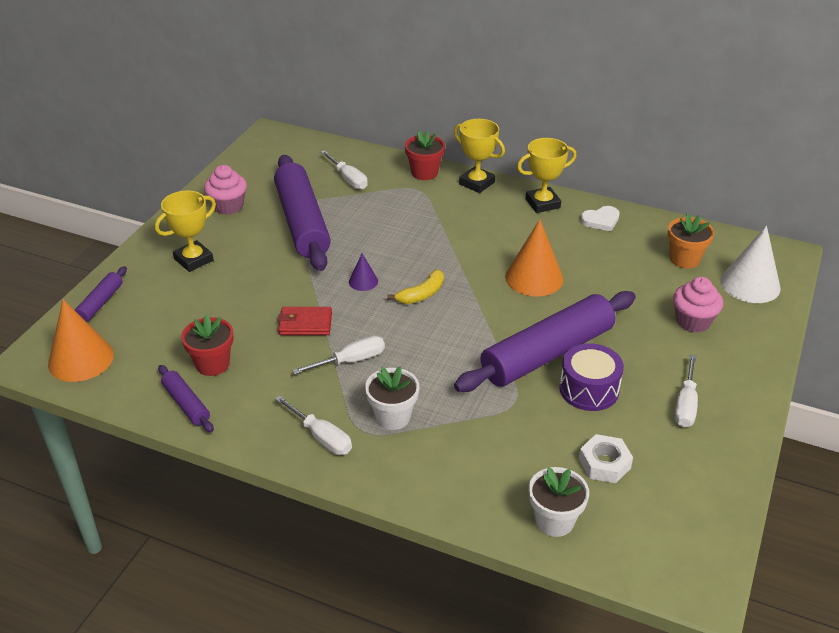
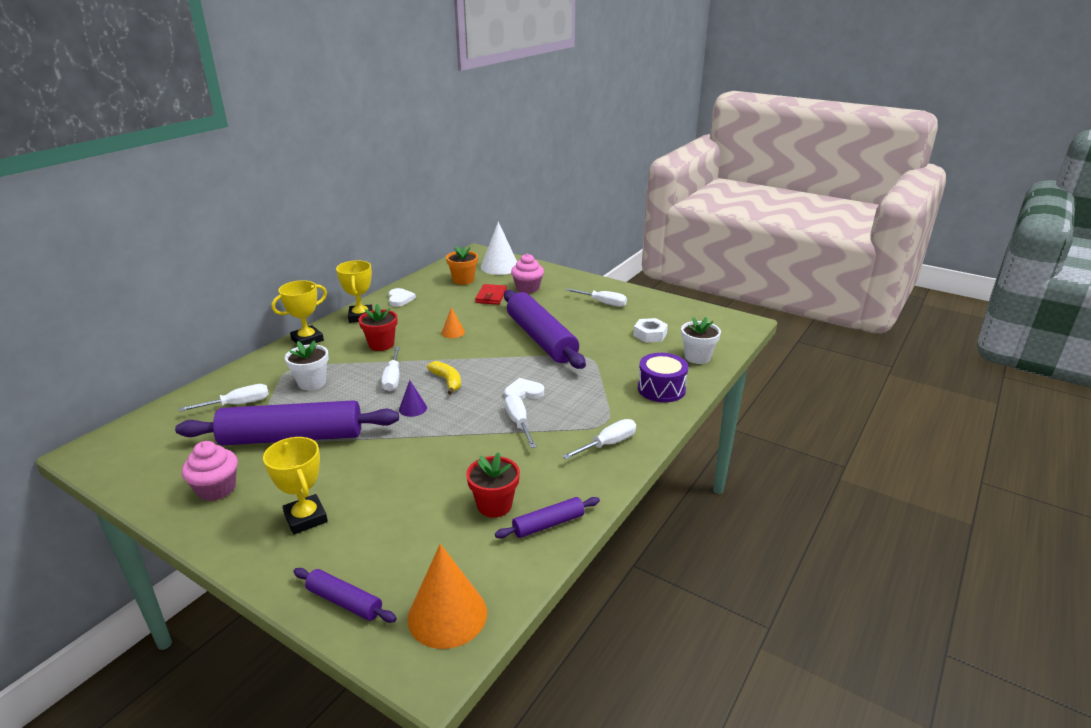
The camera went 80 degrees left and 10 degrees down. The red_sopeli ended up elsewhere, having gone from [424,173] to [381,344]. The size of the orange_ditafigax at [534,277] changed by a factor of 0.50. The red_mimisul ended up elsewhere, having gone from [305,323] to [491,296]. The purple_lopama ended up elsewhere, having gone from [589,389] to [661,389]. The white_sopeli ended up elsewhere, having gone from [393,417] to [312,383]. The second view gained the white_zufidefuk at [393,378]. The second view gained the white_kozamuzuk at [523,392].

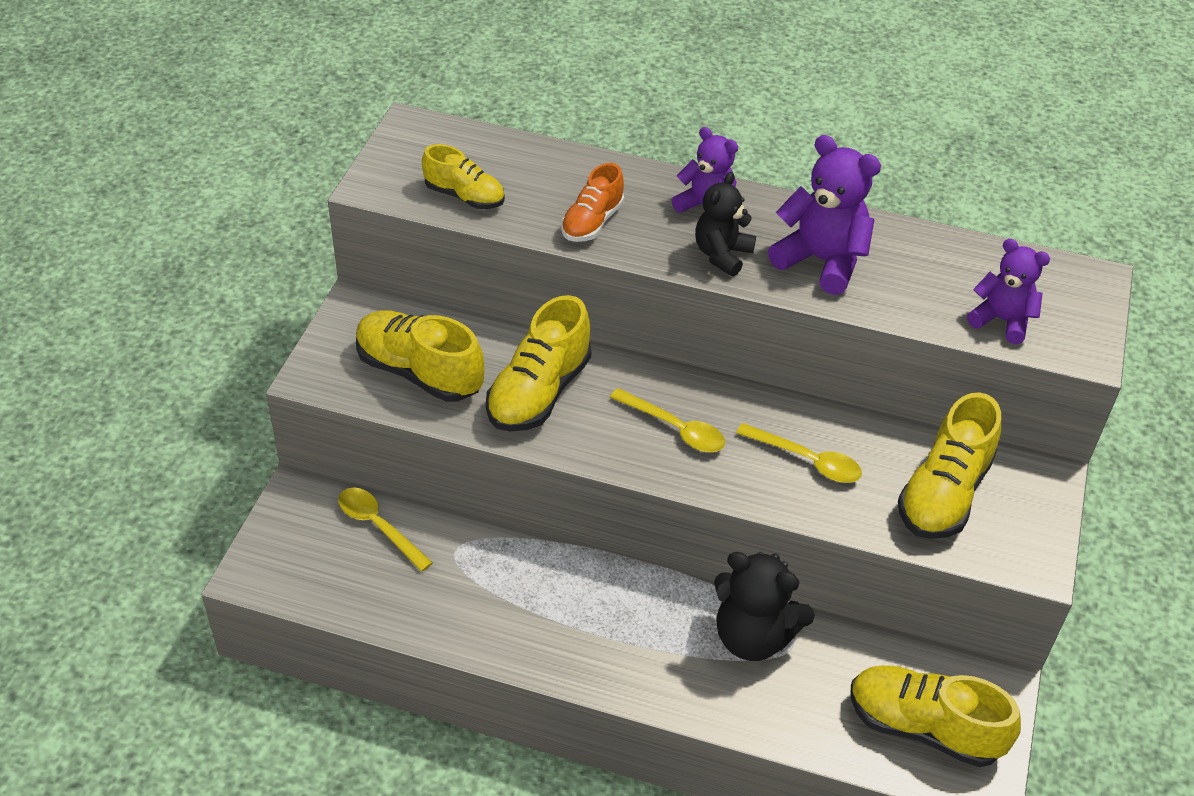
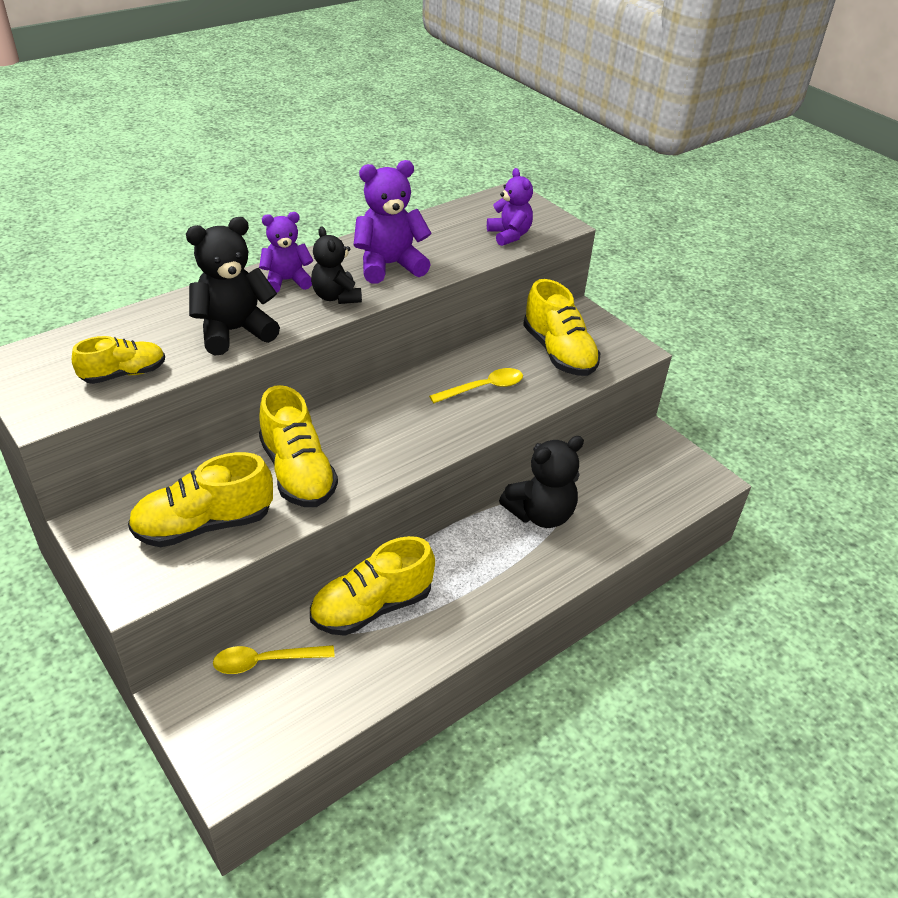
The camera went 55 degrees left and 5 degrees down. Where the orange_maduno stood at [592,222], the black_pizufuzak came to stand at [234,331]. The purple_pizufuzak at [1002,320] ended up facing another way, 90 degrees clockwise from before. The second view lost the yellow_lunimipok at [675,428]. The yellow_maduno ended up elsewhere, having gone from [923,727] to [372,607].

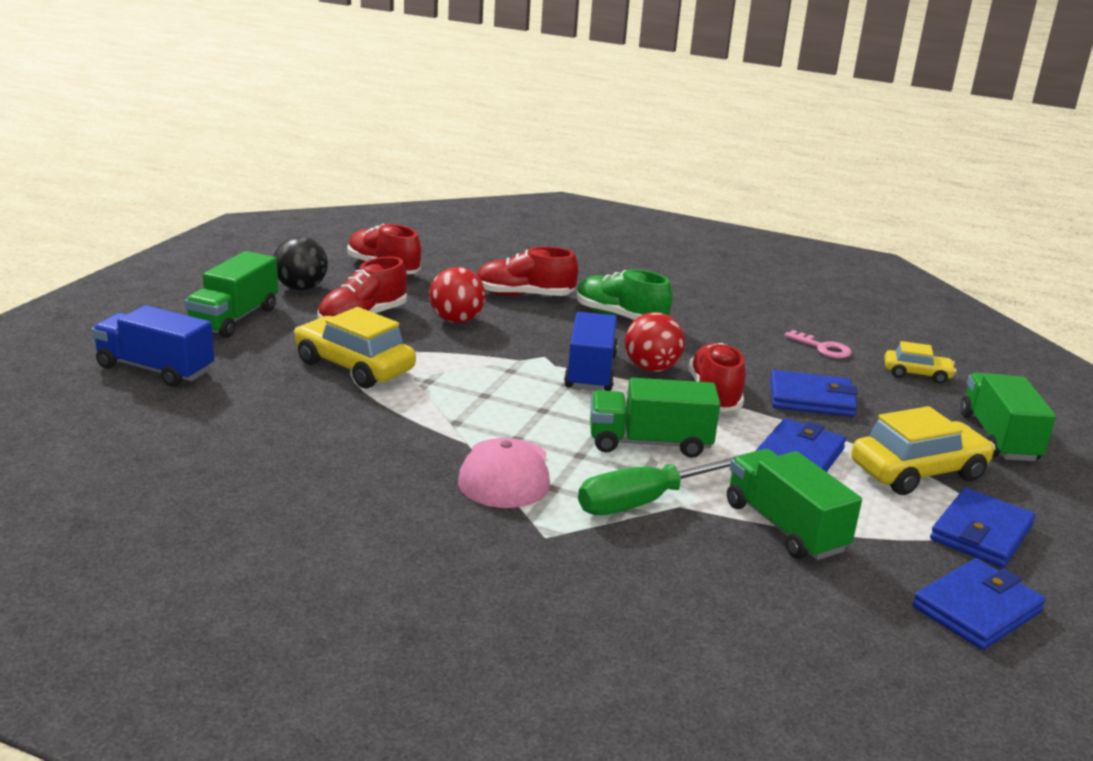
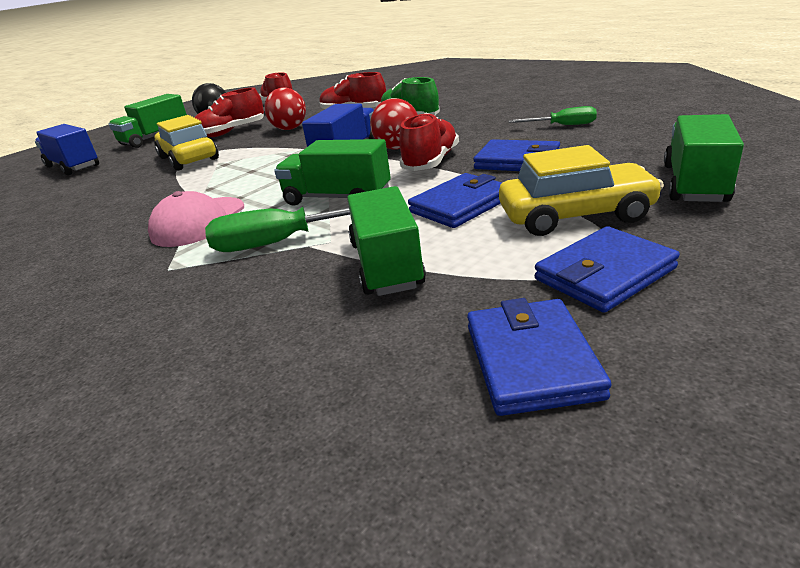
The camera went 25 degrees right and 5 degrees up. Where the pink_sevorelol stood at [822,348], the green_zufidefuk came to stand at [562,125]. The second view lost the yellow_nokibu at [917,374]. The blue_mimisul at [976,609] ended up facing another way, 75 degrees counterclockwise from before.

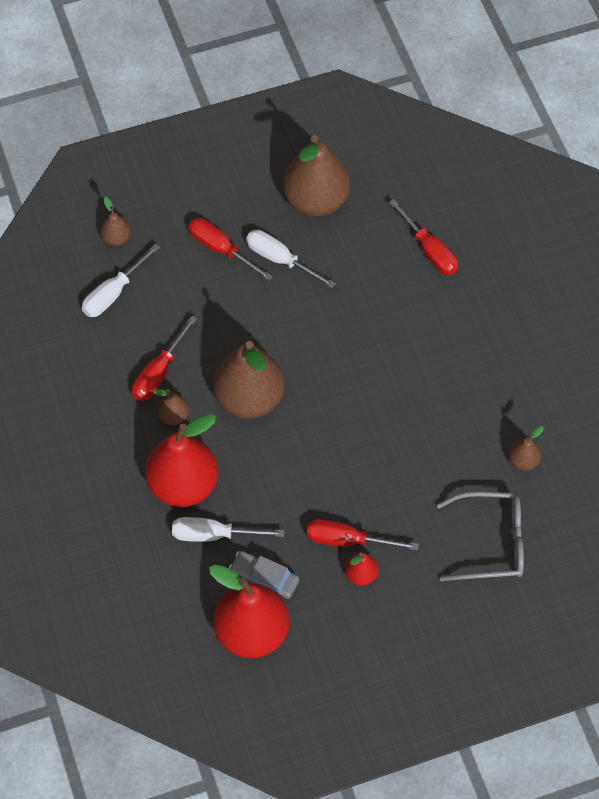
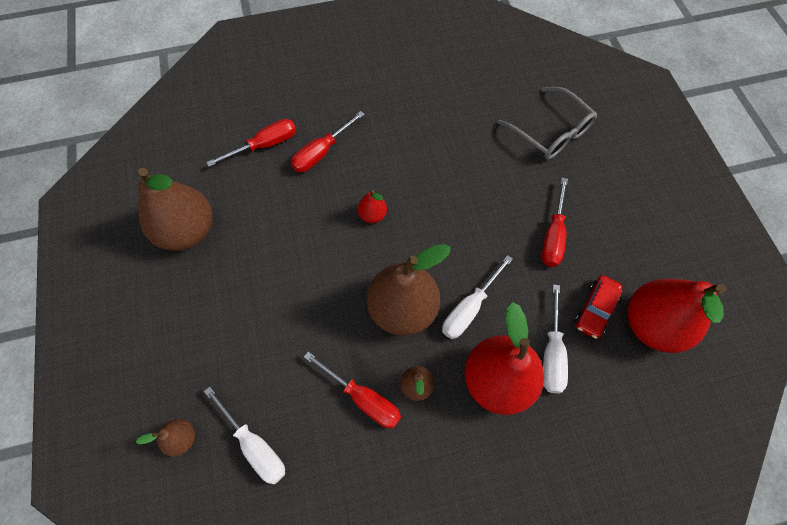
The camera went 85 degrees left and 5 degrees up. The red_zufidefuk ended up elsewhere, having gone from [221,249] to [321,152]. The white_zufidefuk ended up elsewhere, having gone from [280,260] to [469,308]. The second view lost the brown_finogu at [523,461]. The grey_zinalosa at [490,543] ended up facing another way, 135 degrees clockwise from before. What was the grey_nokibu at [264,578] turned into the red_nokibu at [595,309]. The red_finogu ended up elsewhere, having gone from [361,575] to [372,215].

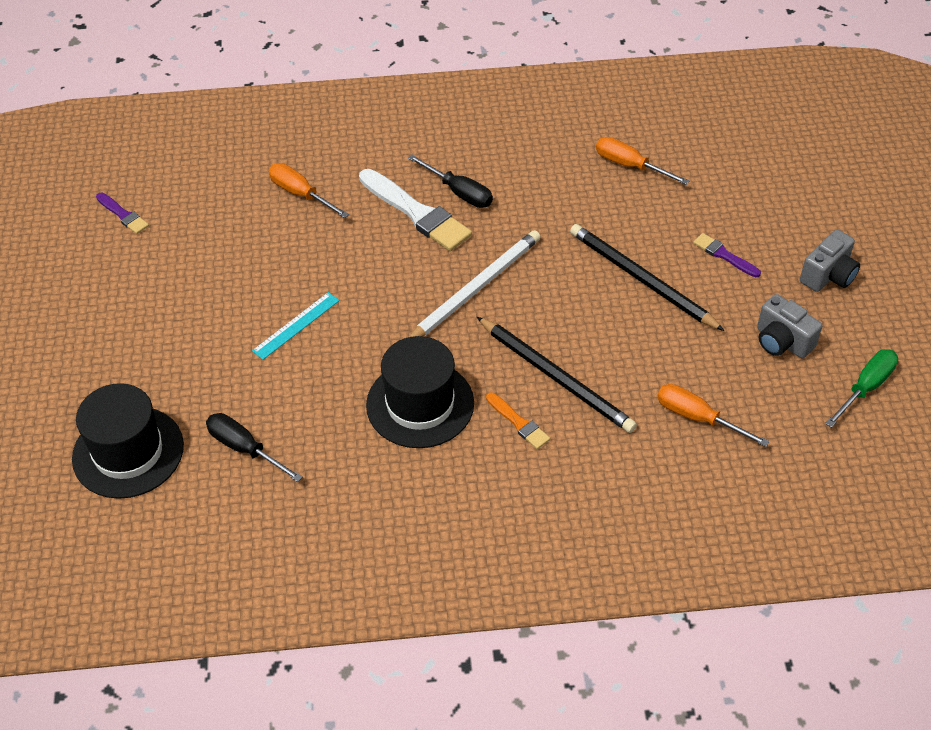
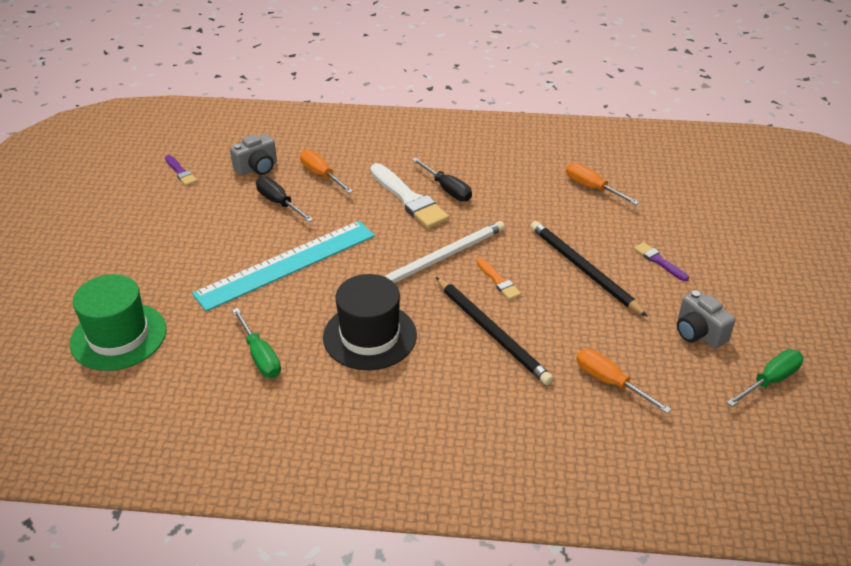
The camera went 10 degrees right and 10 degrees down. The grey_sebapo ended up elsewhere, having gone from [828,276] to [257,168]. The size of the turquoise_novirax at [296,325] changed by a factor of 2.21. What was the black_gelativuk at [128,452] turned into the green_gelativuk at [118,336]. The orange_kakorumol ended up elsewhere, having gone from [518,423] to [498,281]. The black_zufidefuk ended up elsewhere, having gone from [244,448] to [279,203]. The second view gained the green_zufidefuk at [260,356].

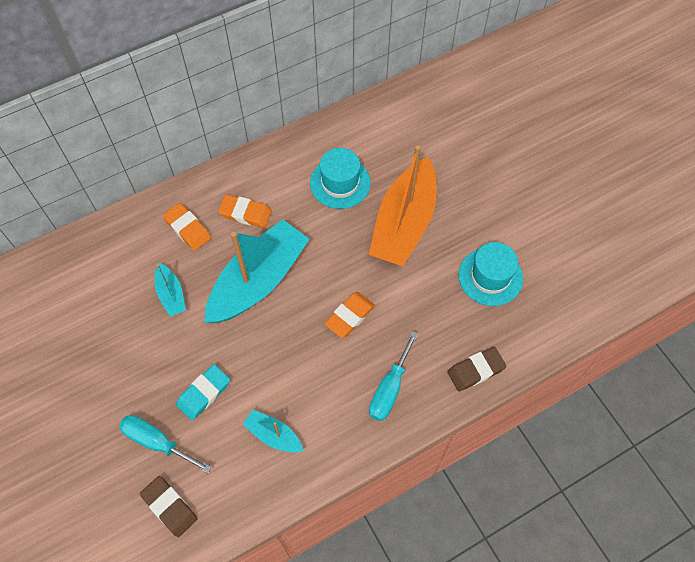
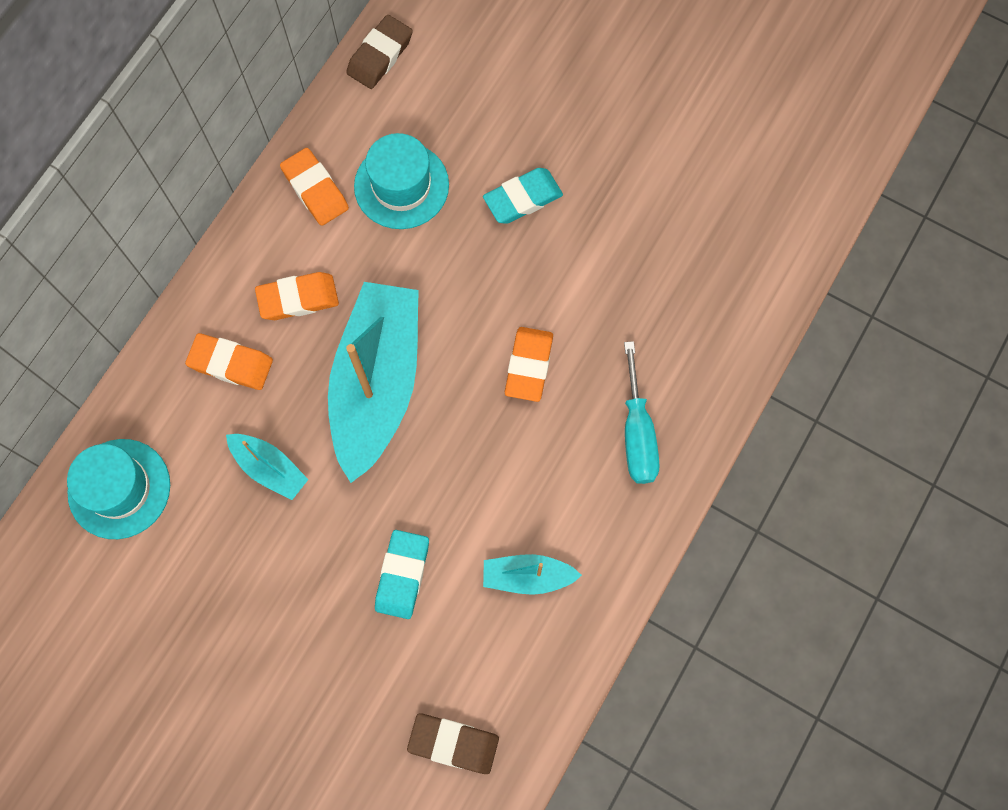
The camera went 30 degrees left and 10 degrees up. Where the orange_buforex stood at [404,223], the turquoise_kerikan came to stand at [523,199]. The turquoise_gelativuk ended up elsewhere, having gone from [490,276] to [119,488]. The brown_kerikan ended up elsewhere, having gone from [475,370] to [380,55]. The second view lost the turquoise_zufidefuk at [157,442]. The second view gained the orange_kerikan at [315,190].

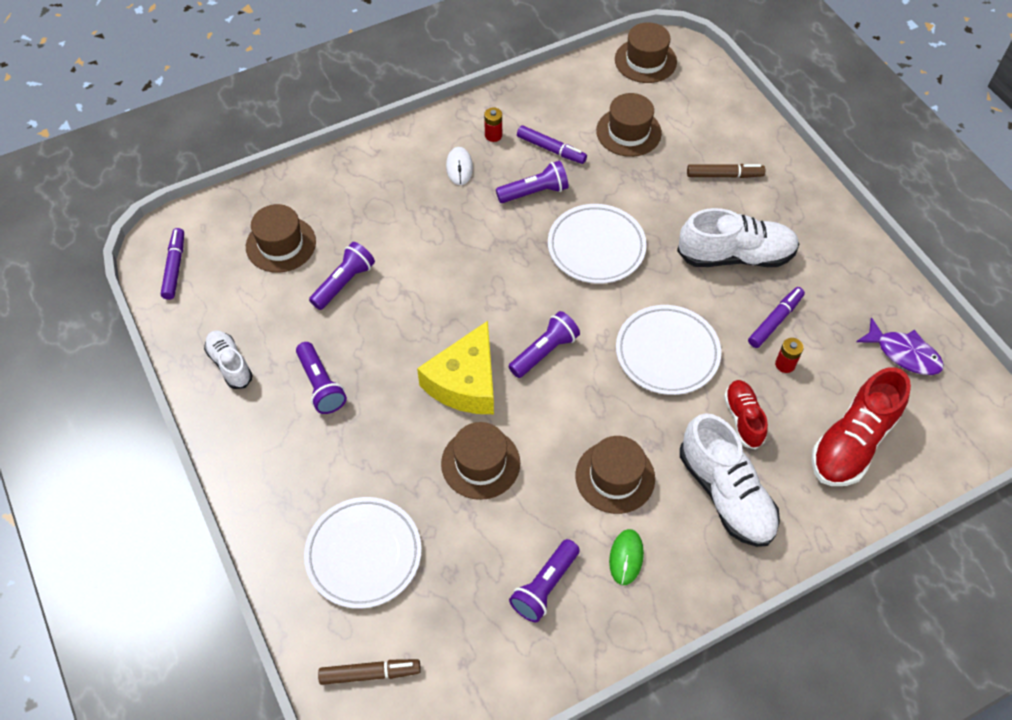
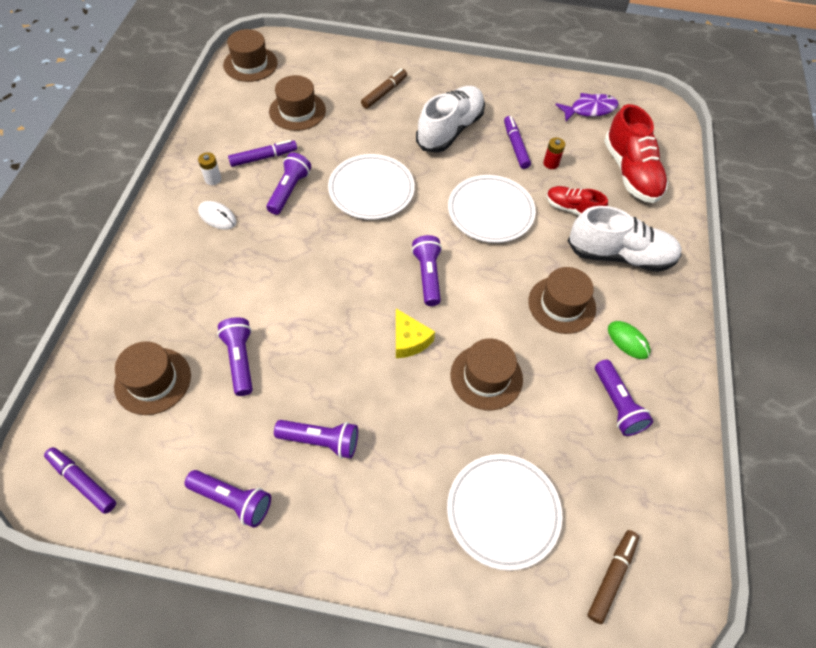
The camera went 55 degrees left and 0 degrees up. What was the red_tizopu at [493,135] turned into the white_tizopu at [213,179]. The size of the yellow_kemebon at [465,382] changed by a factor of 0.57. Where the white_maduno stood at [230,364], the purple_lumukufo came to stand at [232,500].

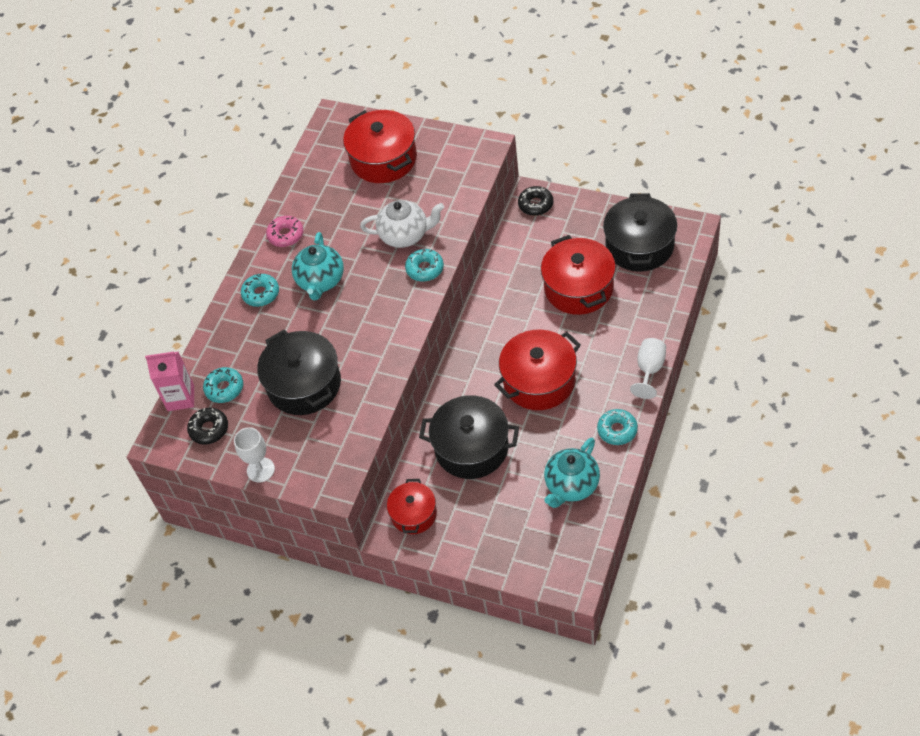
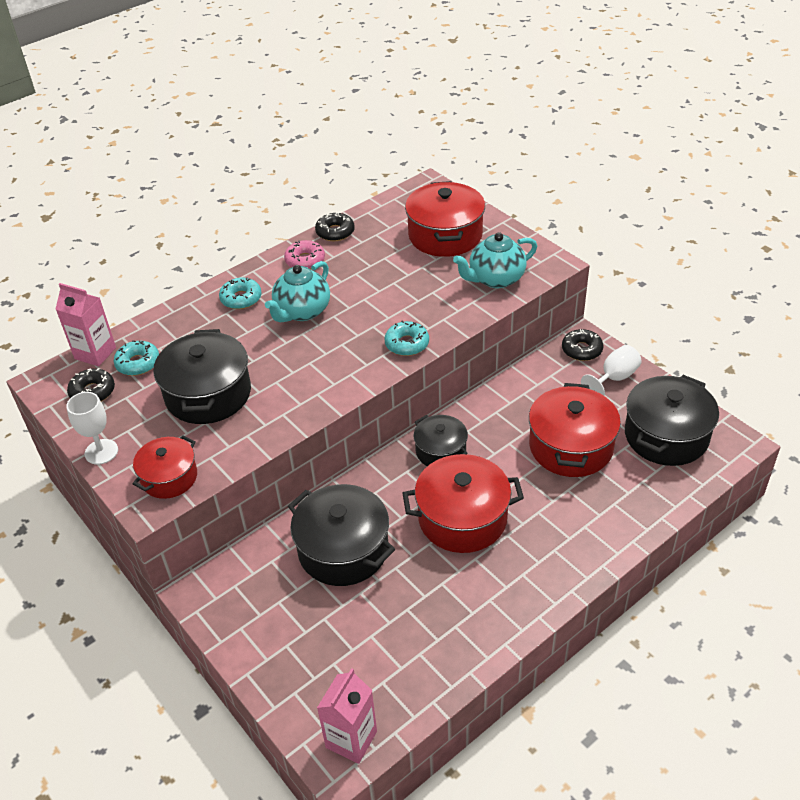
The camera went 25 degrees right and 10 degrees down. The second view lost the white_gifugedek at [405,235]. The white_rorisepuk ended up elsewhere, having gone from [649,370] to [614,378]. The second view lost the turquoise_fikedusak at [617,430]. The turquoise_gifugedek ended up elsewhere, having gone from [571,486] to [495,279]. The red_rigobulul ended up elsewhere, having gone from [414,514] to [169,477]. The second view gained the black_fikedusak at [335,232]. The second view gained the black_rigobulul at [440,451]. The second view gained the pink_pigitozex at [351,739].

